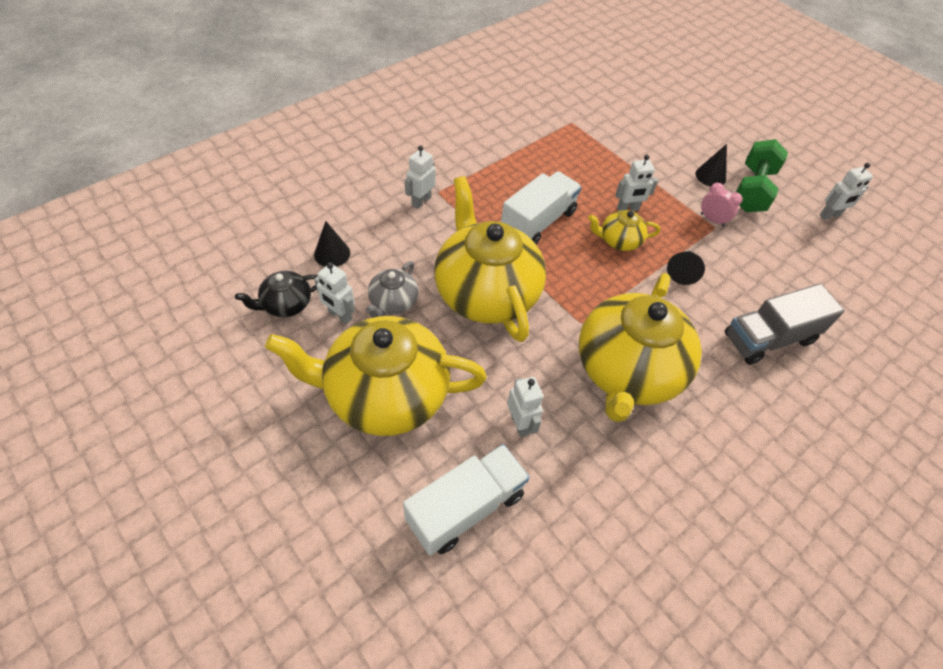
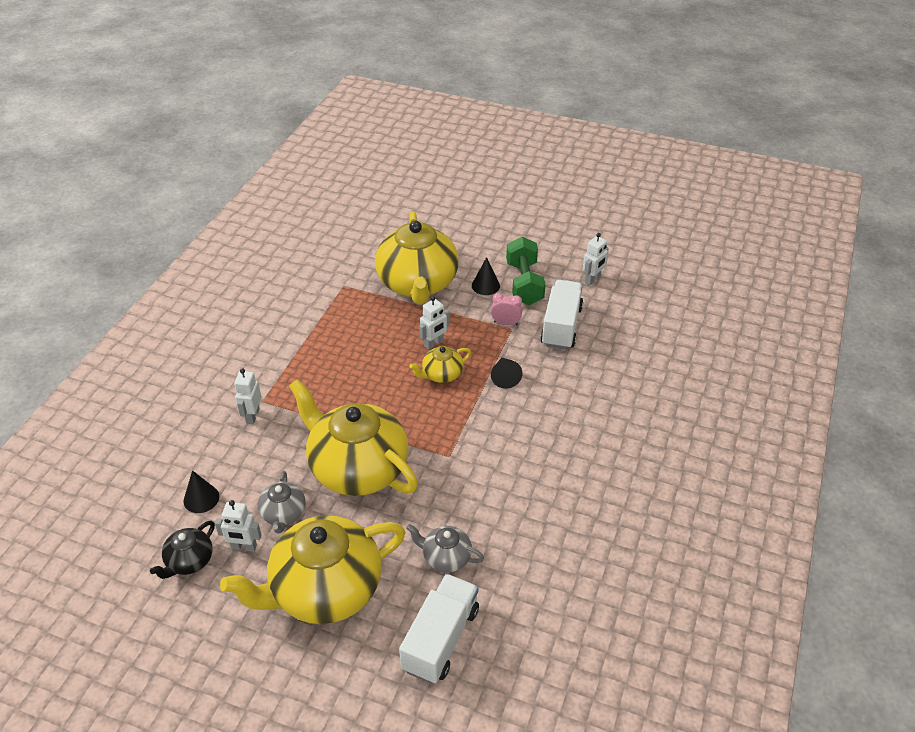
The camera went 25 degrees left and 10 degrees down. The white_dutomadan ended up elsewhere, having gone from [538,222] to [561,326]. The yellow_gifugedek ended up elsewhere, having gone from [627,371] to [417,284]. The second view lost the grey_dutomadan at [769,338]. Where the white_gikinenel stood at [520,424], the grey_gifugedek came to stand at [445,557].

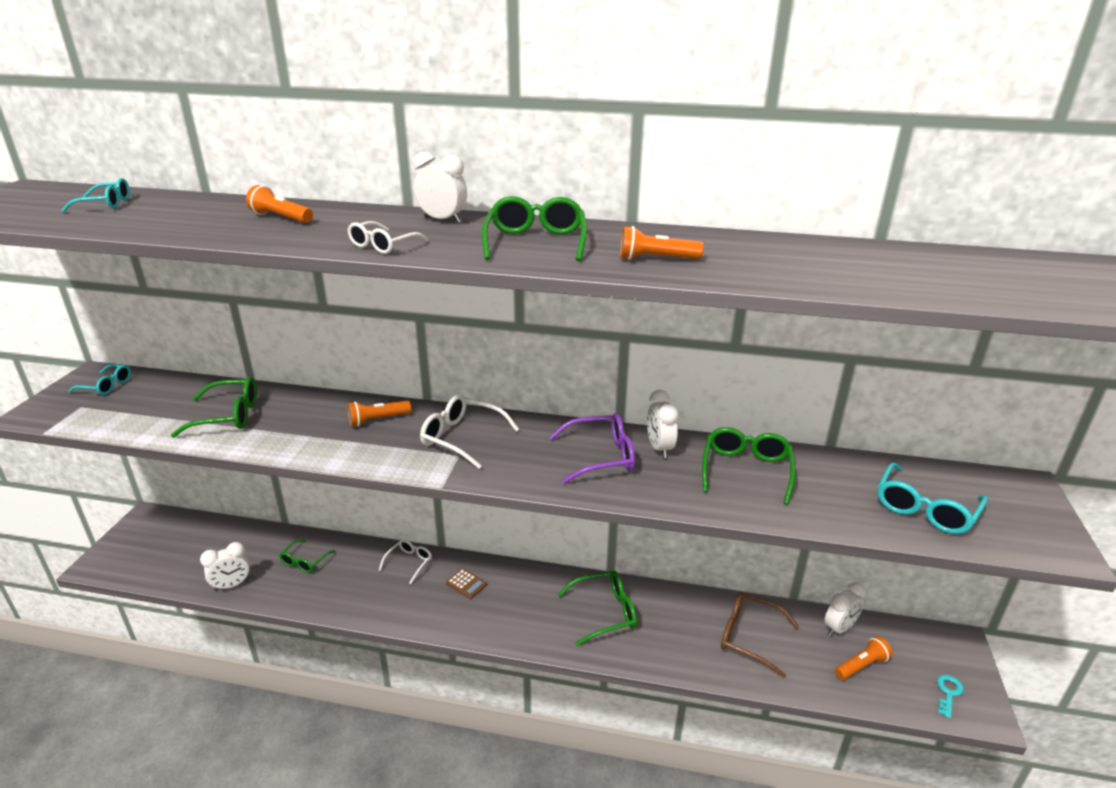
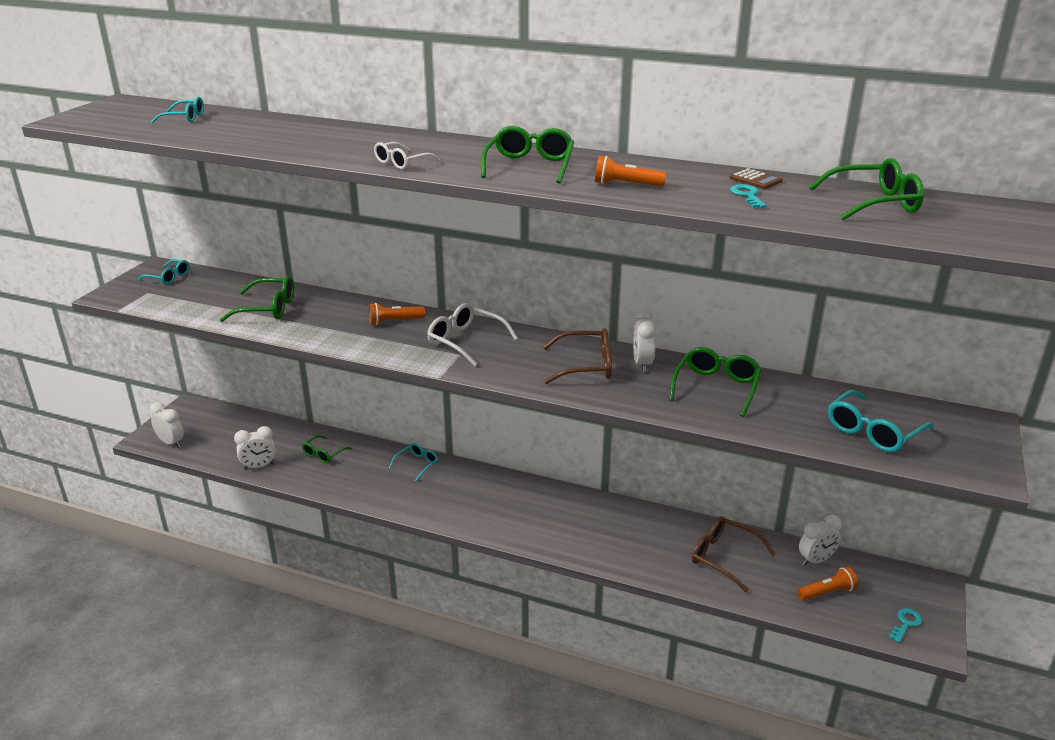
The camera went 10 degrees right and 0 degrees up. The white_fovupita ended up elsewhere, having gone from [442,220] to [171,443]. The second view lost the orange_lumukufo at [281,218]. What was the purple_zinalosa at [601,456] turned into the brown_zinalosa at [586,366]. What was the white_zinalosa at [409,562] turned into the turquoise_zinalosa at [417,464]. The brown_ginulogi ended up elsewhere, having gone from [466,584] to [755,180]. The green_zinalosa ended up elsewhere, having gone from [604,612] to [873,203]. The second view gained the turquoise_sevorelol at [747,195].

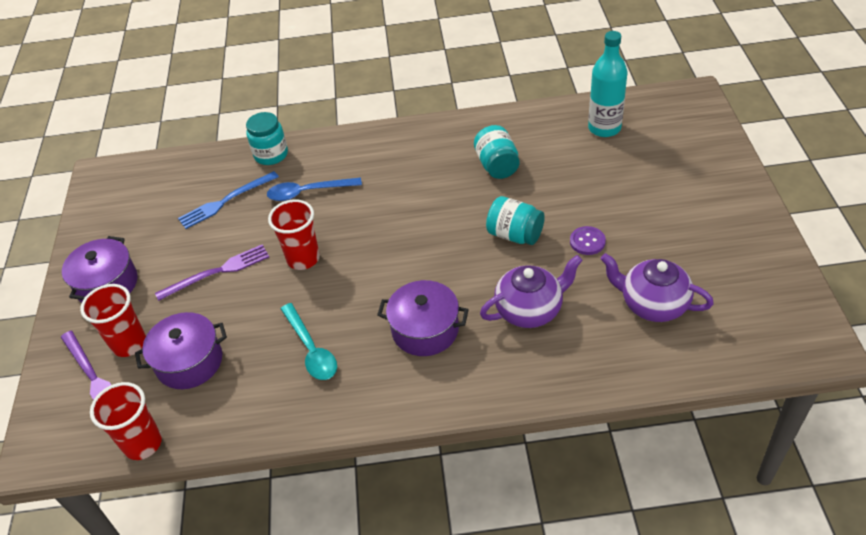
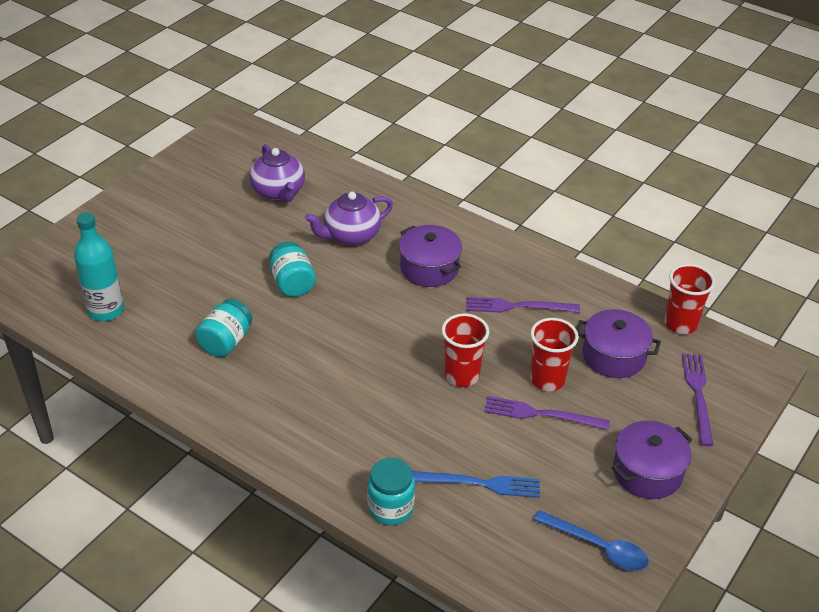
The camera went 145 degrees left and 5 degrees down. The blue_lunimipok ended up elsewhere, having gone from [308,192] to [598,547]. The second view lost the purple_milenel at [587,241]. The purple_gifugedek at [530,310] ended up facing another way, 45 degrees counterclockwise from before. The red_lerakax ended up elsewhere, having gone from [129,343] to [547,380]. Where the turquoise_lunimipok stood at [311,349], the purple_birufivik came to stand at [517,306].

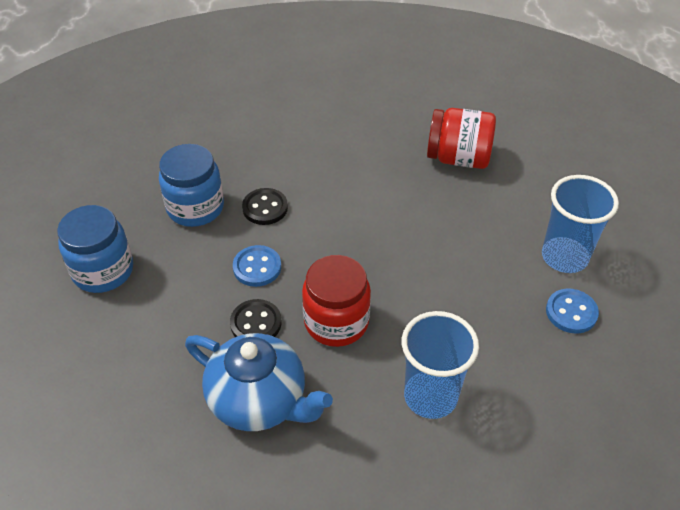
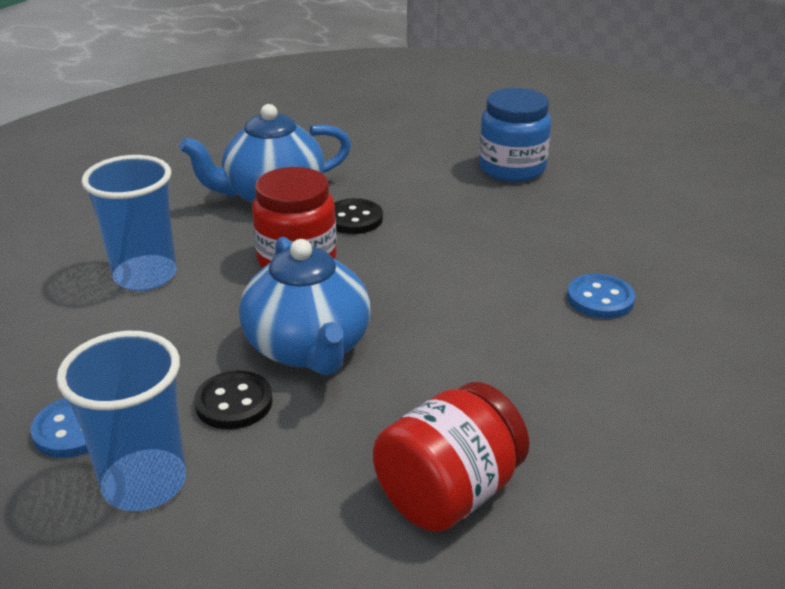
The camera went 125 degrees right and 15 degrees down. The second view lost the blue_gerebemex at [195,208]. The black_milenel ended up elsewhere, having gone from [265,208] to [234,403]. The blue_milenel ended up elsewhere, having gone from [257,267] to [600,299]. The second view gained the blue_gifugedek at [308,348].

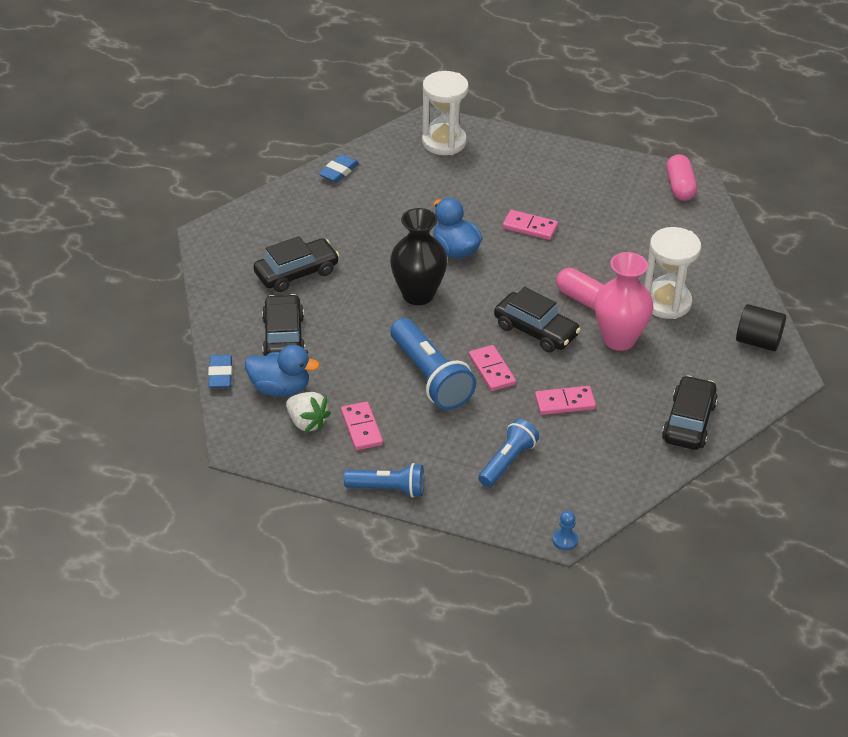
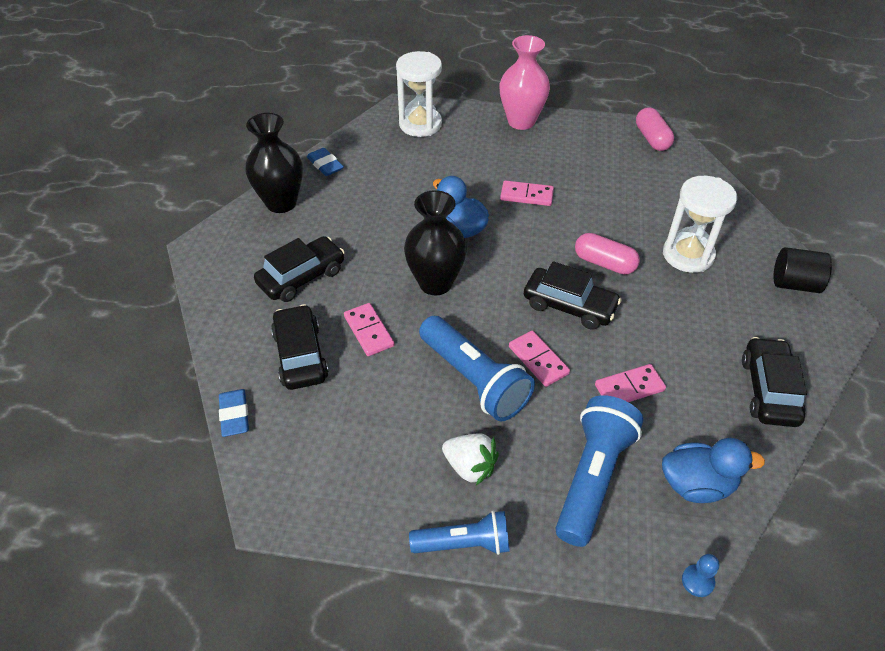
The camera went 10 degrees left and 5 degrees up. The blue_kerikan at [339,172] ended up facing another way, 60 degrees counterclockwise from before. The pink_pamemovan ended up elsewhere, having gone from [619,339] to [521,121]. The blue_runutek ended up elsewhere, having gone from [280,388] to [696,485]. The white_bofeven ended up elsewhere, having gone from [307,422] to [470,467]. The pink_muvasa ended up elsewhere, having gone from [362,428] to [369,331]. The size of the blue_lumukufo at [507,462] changed by a factor of 1.58. The second view gained the black_pamemovan at [281,203].

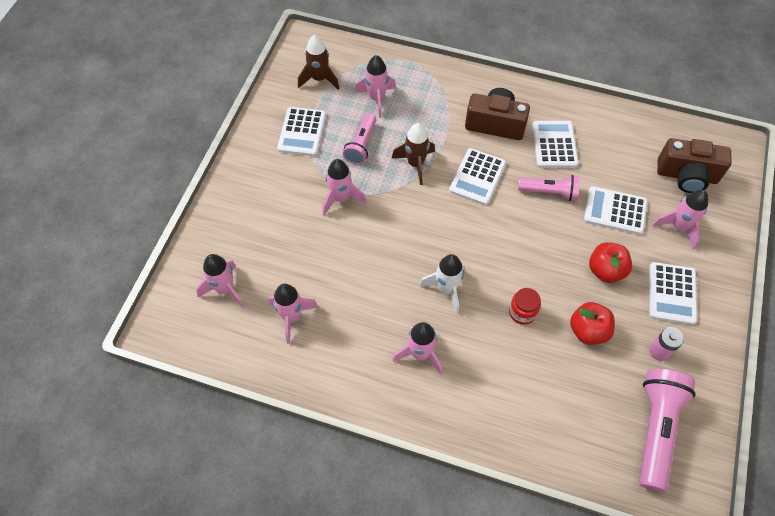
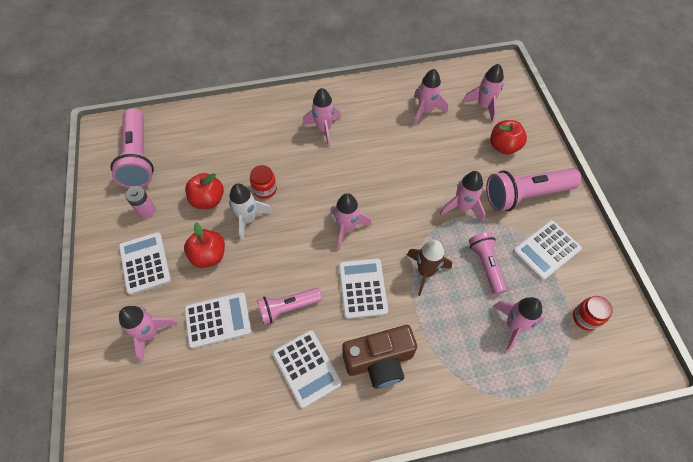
The camera went 150 degrees right and 0 degrees up. Where the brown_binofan stood at [319,79], the red_gerebemex came to stand at [585,318]. The white_ginulogi at [302,132] ended up facing another way, 105 degrees counterclockwise from before. The second view lost the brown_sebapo at [686,176]. The white_binofan ended up elsewhere, having gone from [446,289] to [248,219]. The second view gained the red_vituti at [503,146]. The second view gained the pink_lumukufo at [526,195]. The second view gained the pink_binofan at [347,228].

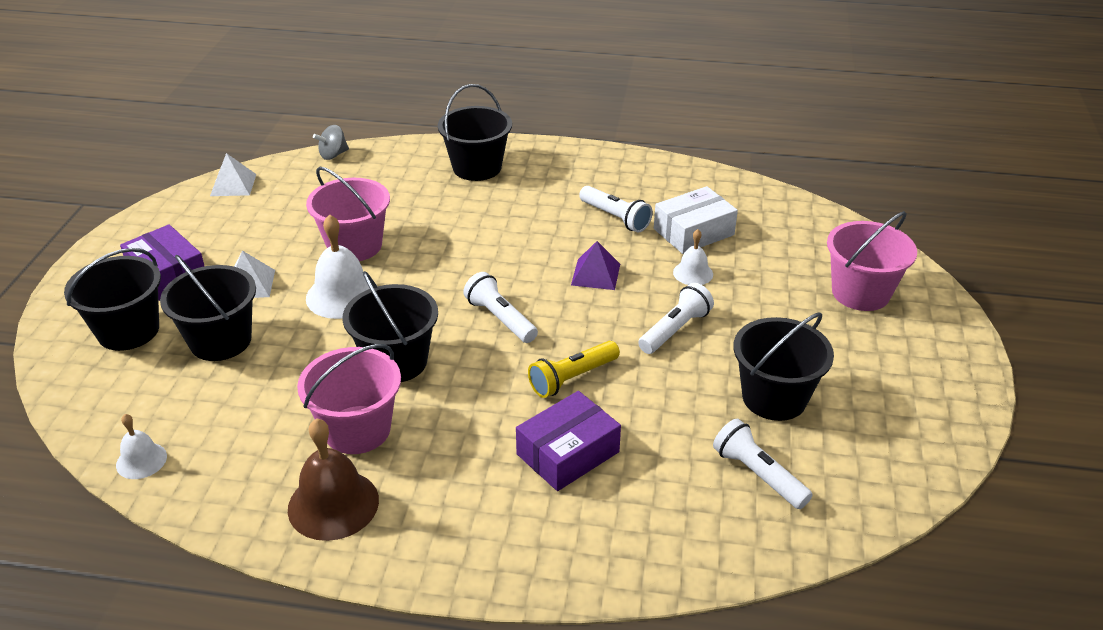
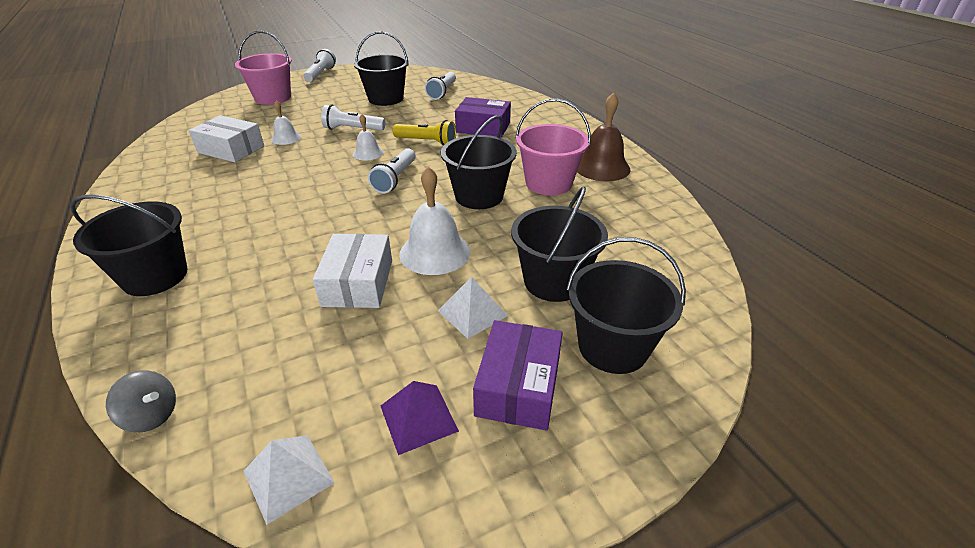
The camera went 125 degrees left and 0 degrees up. Where the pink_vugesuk stood at [355,246], the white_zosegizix came to stand at [358,283]. The white_lumukufo ended up elsewhere, having gone from [615,218] to [320,74]. The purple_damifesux ended up elsewhere, having gone from [595,274] to [418,418]. The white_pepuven ended up elsewhere, having gone from [141,460] to [368,153].

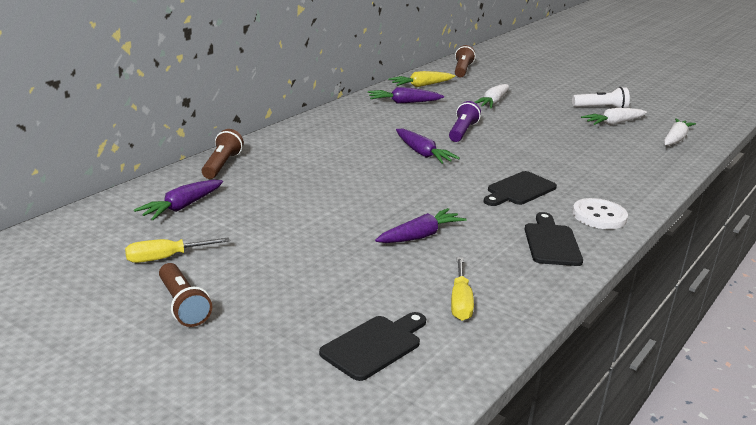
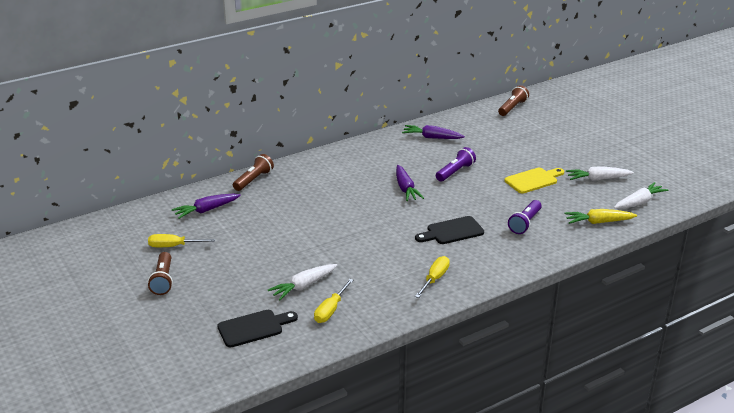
The camera went 25 degrees right and 5 degrees up. The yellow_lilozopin ended up elsewhere, having gone from [421,85] to [598,222]. The white_lilozopin ended up elsewhere, having gone from [492,102] to [303,286]. The second view lost the white_lumukufo at [601,108]. The second view lost the white_milenel at [599,216]. The second view lost the purple_lilozopin at [420,236]. Where the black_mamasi stood at [551,242], the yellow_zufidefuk came to stand at [435,278]. The second view gained the yellow_mamasi at [533,180]. The second view gained the purple_lumukufo at [525,223].

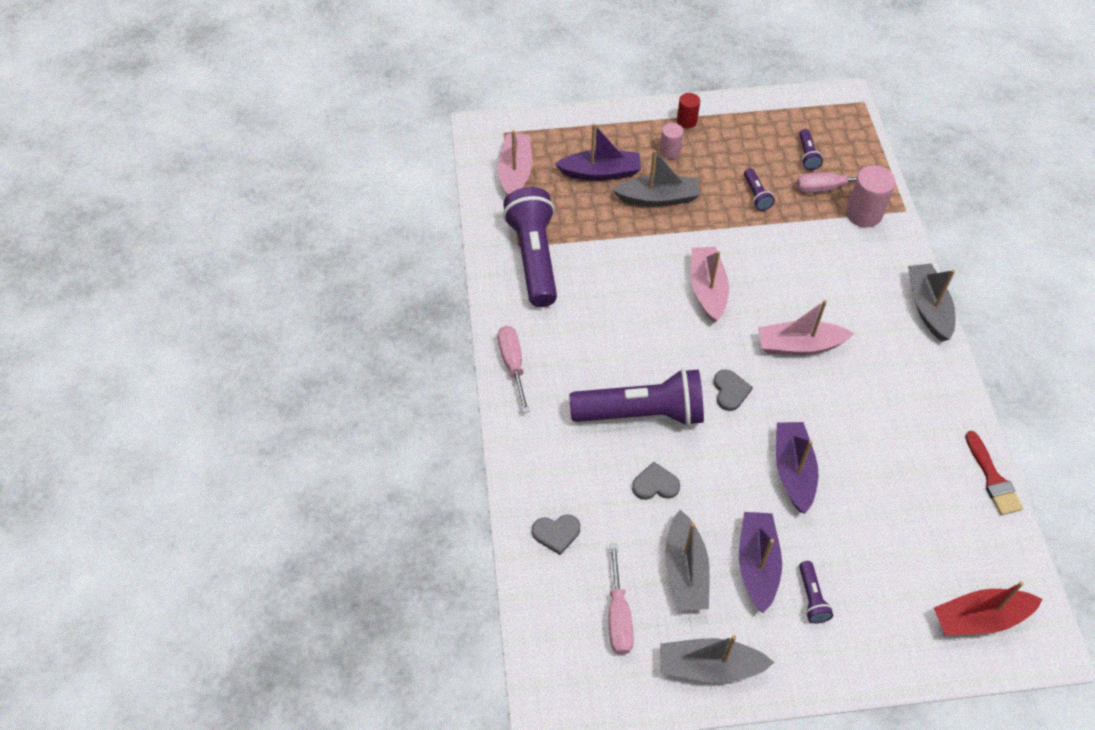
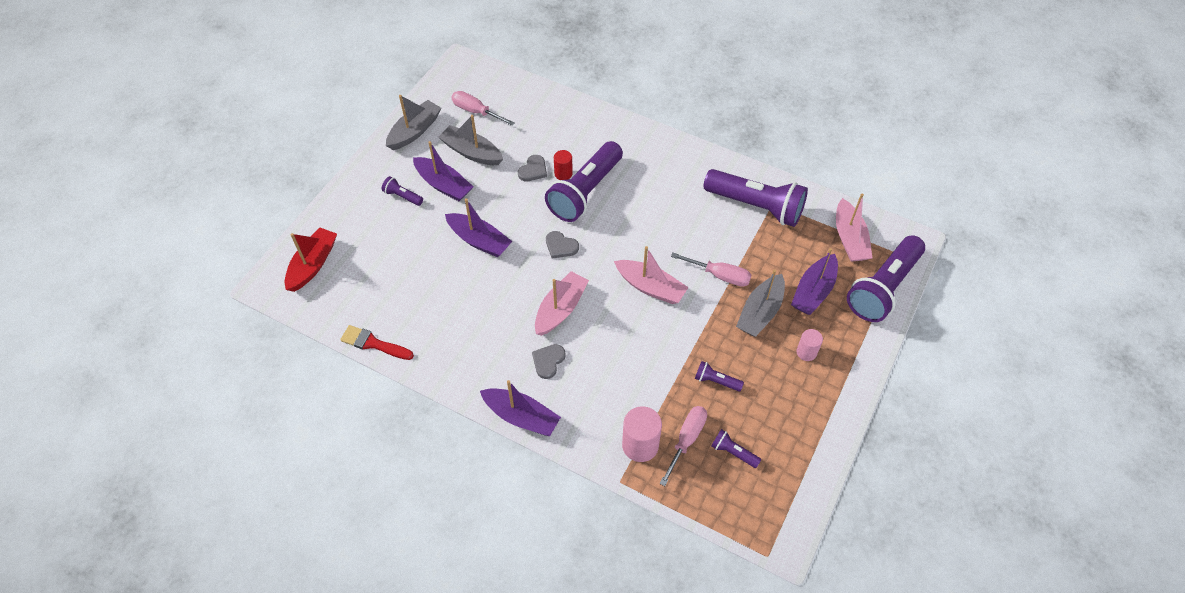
The camera went 125 degrees right and 0 degrees up. The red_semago ended up elsewhere, having gone from [686,121] to [563,174]. The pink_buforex at [515,172] ended up facing another way, 45 degrees clockwise from before. What was the grey_buforex at [928,307] turned into the purple_buforex at [521,417]. The pink_zufidefuk ended up elsewhere, having gone from [513,365] to [719,275]. The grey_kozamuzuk ended up elsewhere, having gone from [556,533] to [548,361]. The second view gained the purple_lumukufo at [883,288].

